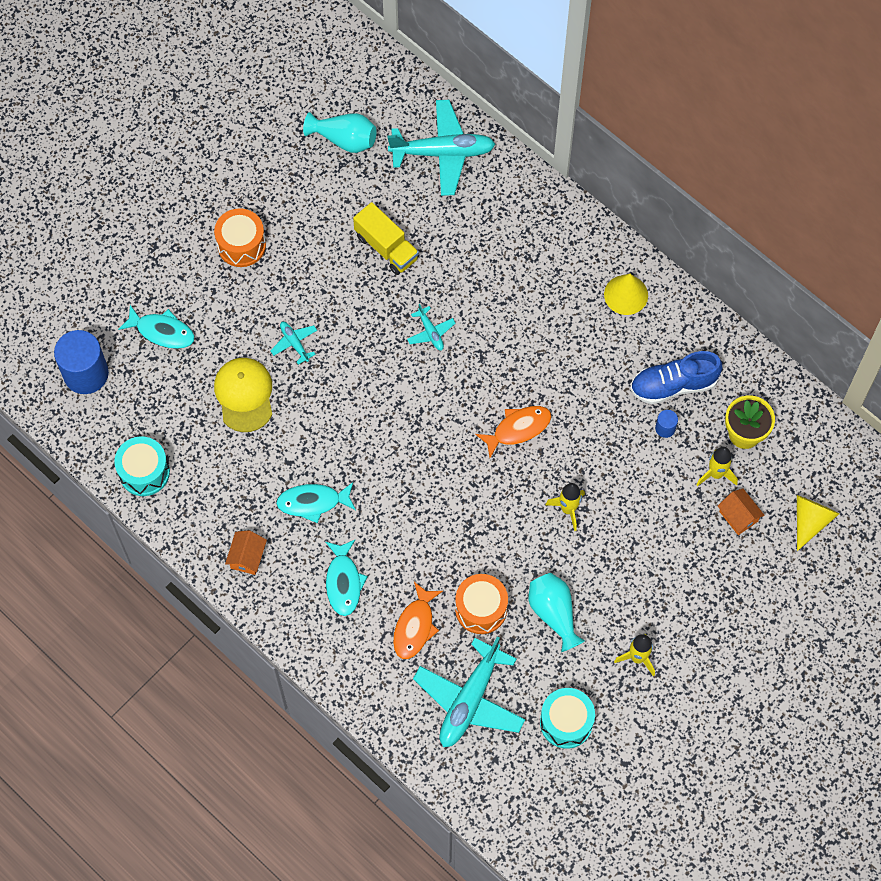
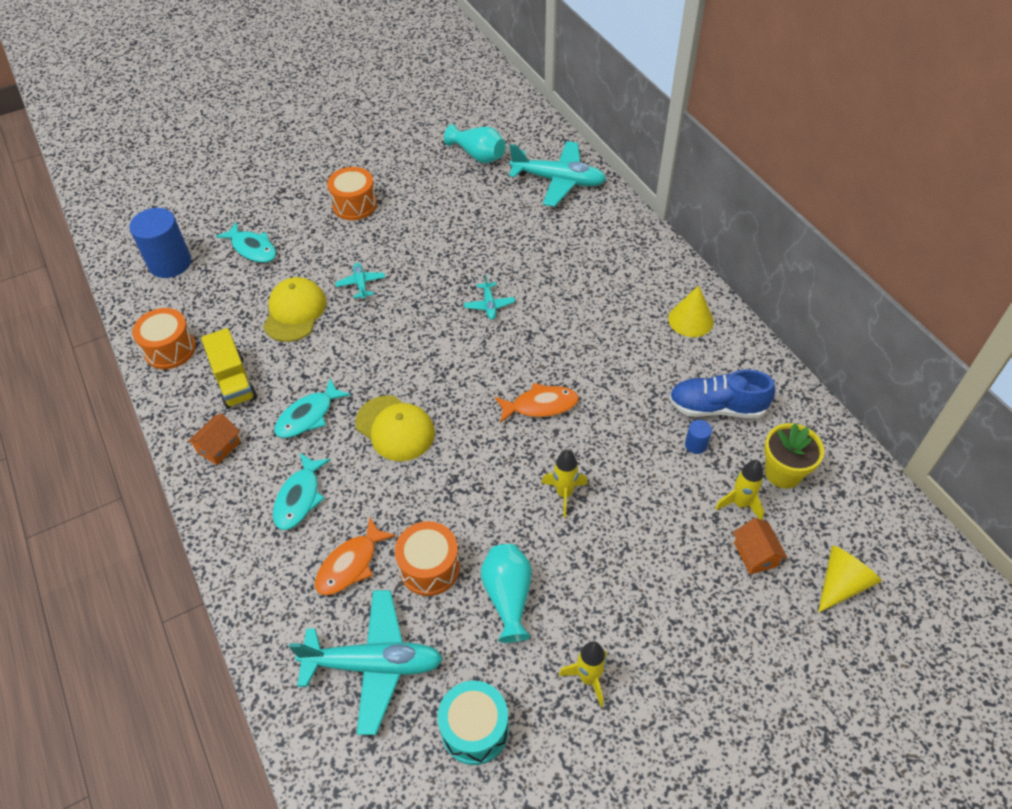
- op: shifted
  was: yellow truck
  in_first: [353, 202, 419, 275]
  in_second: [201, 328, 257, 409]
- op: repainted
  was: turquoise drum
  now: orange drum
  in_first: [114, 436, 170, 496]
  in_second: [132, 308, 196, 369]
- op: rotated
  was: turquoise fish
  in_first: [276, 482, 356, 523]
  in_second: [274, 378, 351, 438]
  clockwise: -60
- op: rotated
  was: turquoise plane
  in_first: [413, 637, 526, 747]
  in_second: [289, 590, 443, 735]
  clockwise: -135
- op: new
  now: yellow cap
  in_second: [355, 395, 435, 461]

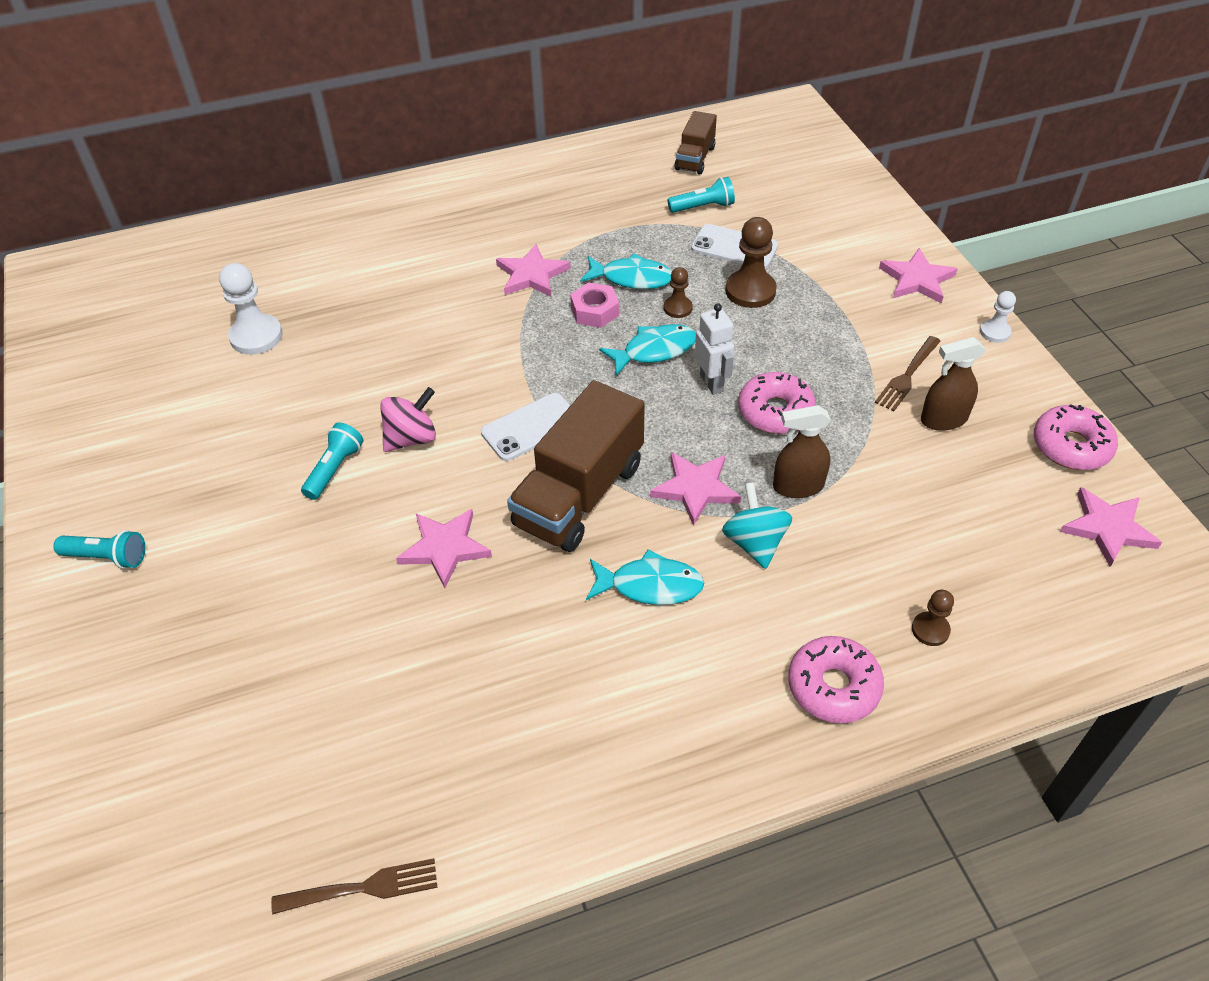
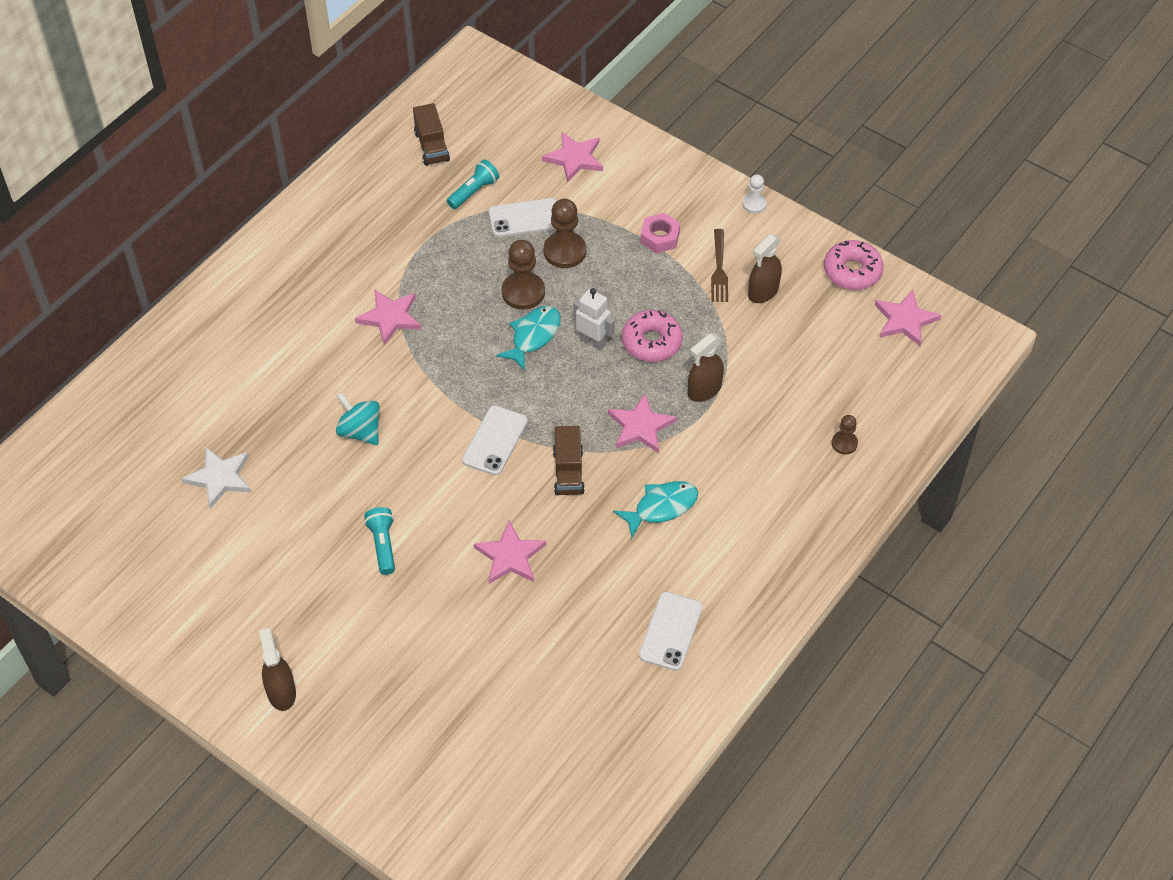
- op: shifted
  was: pink star
  in_first: [879, 248, 958, 303]
  in_second: [542, 132, 603, 183]
- op: gone
  was: turquoise fish
  in_first: [580, 254, 672, 289]
- op: swapped
  was: white pawn
  now: white star
  in_first: [219, 263, 283, 355]
  in_second: [182, 447, 252, 509]
- op: scaled
  was: brown pawn
  in_first: [664, 267, 693, 318]
  in_second: [502, 240, 545, 310]
  ratio: 1.76
- op: shifted
  was: pink nut
  in_first: [570, 282, 619, 328]
  in_second: [640, 213, 680, 253]
- op: scaled
  was: brown truck
  in_first: [507, 380, 645, 552]
  in_second: [553, 426, 585, 495]
  ratio: 0.54
- op: gone
  was: pink spinning top
  in_first: [380, 387, 436, 452]
- op: shifted
  was: turquoise spinning top
  in_first: [722, 482, 792, 569]
  in_second: [336, 392, 380, 445]
- op: swapped
  was: turquoise flashlight
  now: brown spray bottle
  in_first: [54, 530, 145, 569]
  in_second: [259, 628, 296, 711]
- op: gone
  was: pink donut
  in_first: [788, 636, 884, 723]
- op: gone
  was: brown fork
  in_first: [271, 858, 437, 915]
- op: new
  now: white phone
  in_second: [639, 592, 703, 671]

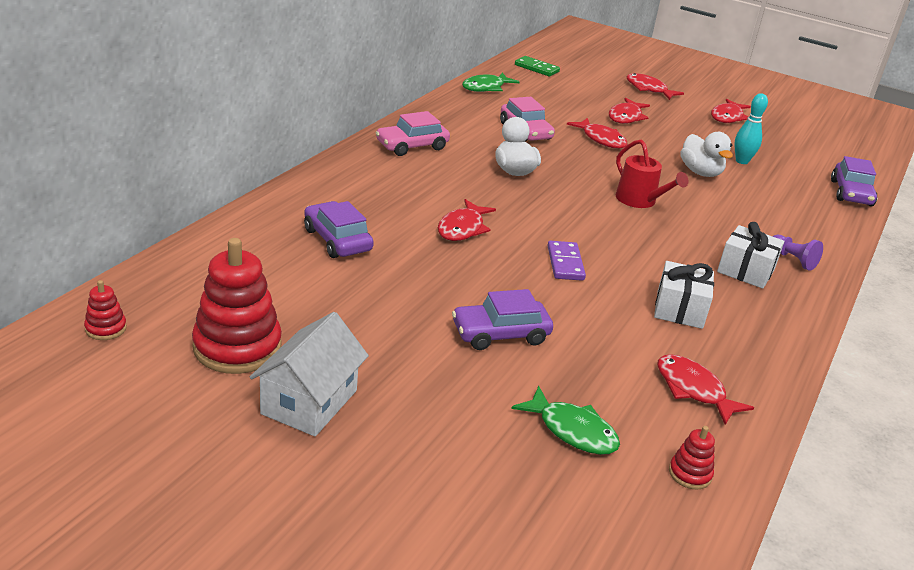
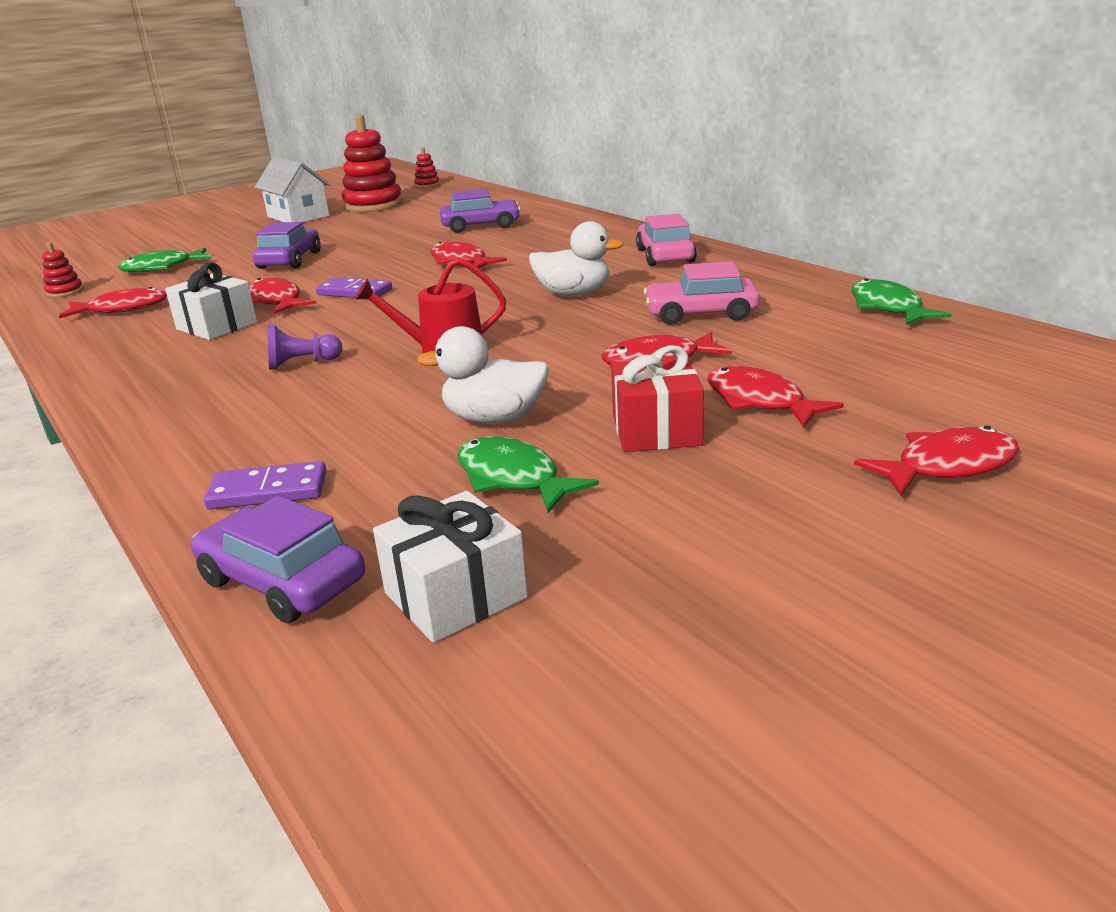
- op: gone
  was: green domino
  in_first: [515, 56, 560, 77]
- op: swapped
  was: turquoise bowling pin
  now: green fish
  in_first: [734, 93, 768, 164]
  in_second: [457, 436, 599, 513]
- op: shifted
  was: red fish
  in_first: [711, 99, 751, 123]
  in_second: [249, 278, 316, 314]
- op: shifted
  was: white gift
  in_first: [717, 222, 784, 289]
  in_second: [373, 491, 528, 643]
- op: shifted
  was: purple pawn
  in_first: [772, 235, 823, 271]
  in_second: [267, 324, 342, 370]
- op: new
  now: red gift
  in_second: [611, 345, 704, 452]
- op: new
  now: purple domino
  in_second: [204, 461, 327, 509]

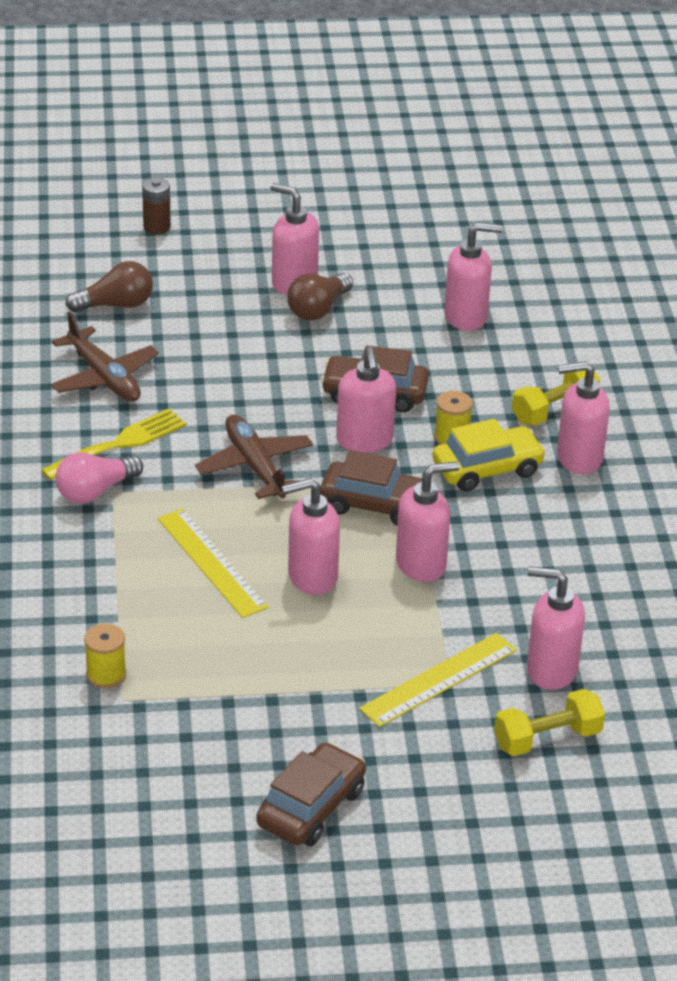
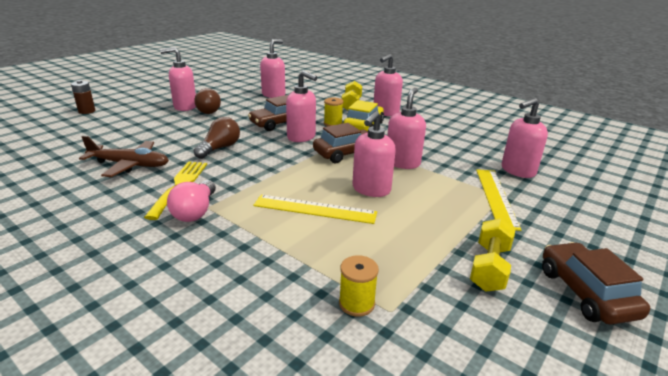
- op: shifted
  was: brown light bulb
  in_first: [66, 261, 153, 312]
  in_second: [194, 117, 240, 159]
- op: gone
  was: brown plane
  in_first: [195, 414, 313, 499]
- op: shifted
  was: yellow dumbbell
  in_first: [494, 689, 605, 756]
  in_second: [470, 218, 515, 292]

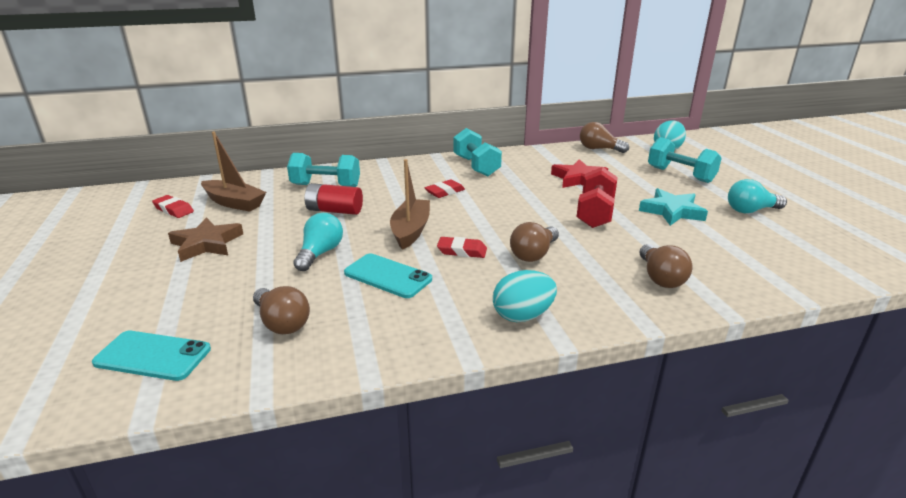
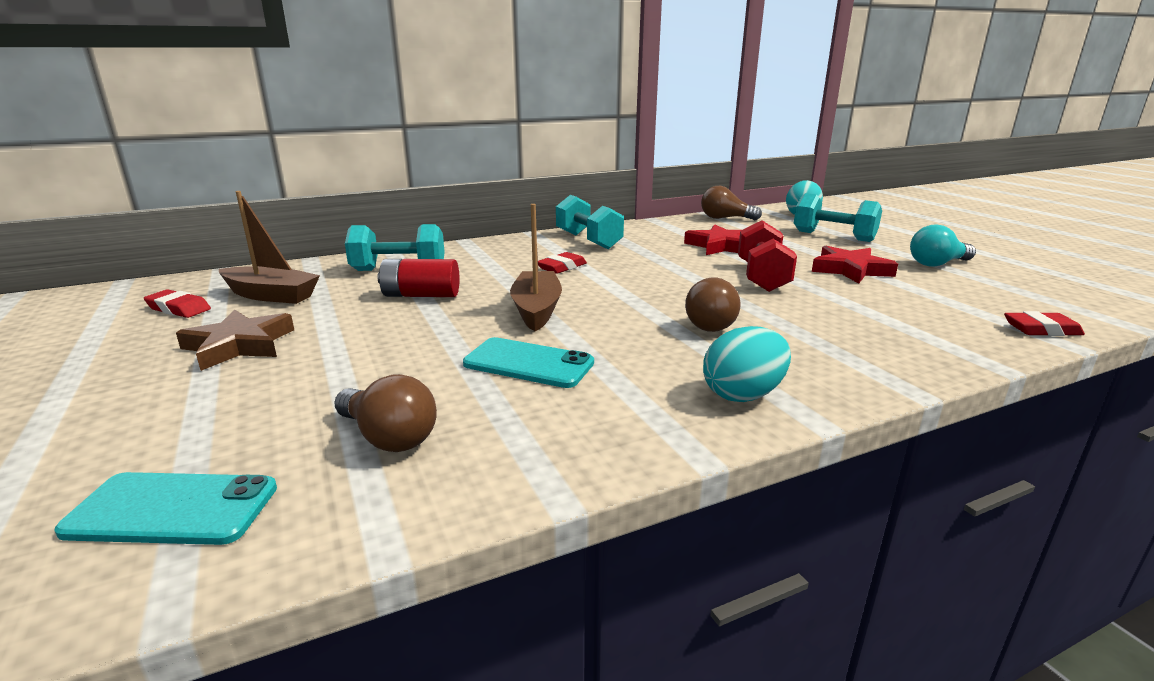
- op: repainted
  was: turquoise star
  now: red star
  in_first: [639, 188, 708, 226]
  in_second: [812, 245, 898, 284]
- op: gone
  was: turquoise light bulb
  in_first: [293, 213, 343, 271]
- op: shifted
  was: red eraser
  in_first: [437, 237, 487, 258]
  in_second: [1004, 311, 1085, 336]
- op: gone
  was: brown light bulb
  in_first: [640, 244, 692, 288]

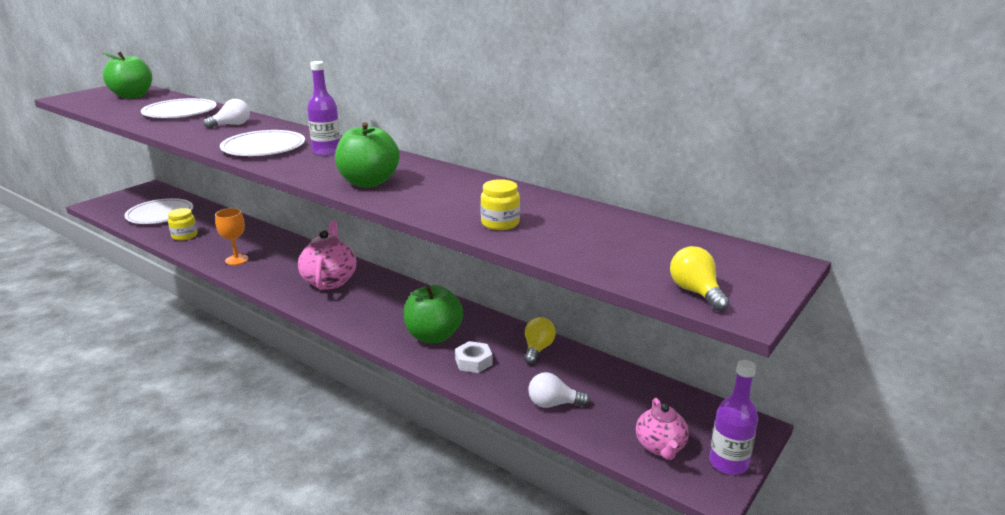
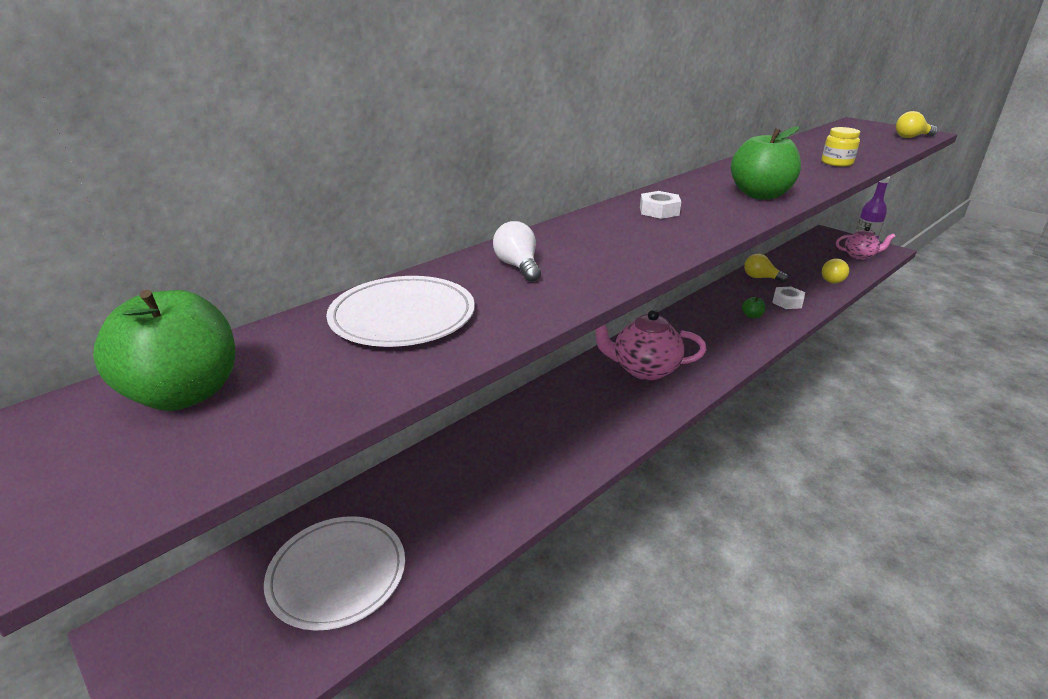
- op: swapped
  was: purple bottle
  now: white nut
  in_first: [307, 61, 340, 156]
  in_second: [640, 191, 681, 219]
- op: gone
  was: white plate
  in_first: [220, 130, 305, 156]
- op: gone
  was: yellow jar
  in_first: [168, 208, 197, 241]
- op: gone
  was: orange goblet
  in_first: [215, 208, 248, 265]
- op: scaled
  was: green apple
  in_first: [404, 285, 463, 343]
  in_second: [742, 297, 765, 318]
  ratio: 0.41
- op: repainted
  was: white light bulb
  now: yellow light bulb
  in_first: [528, 372, 590, 408]
  in_second: [822, 258, 849, 284]

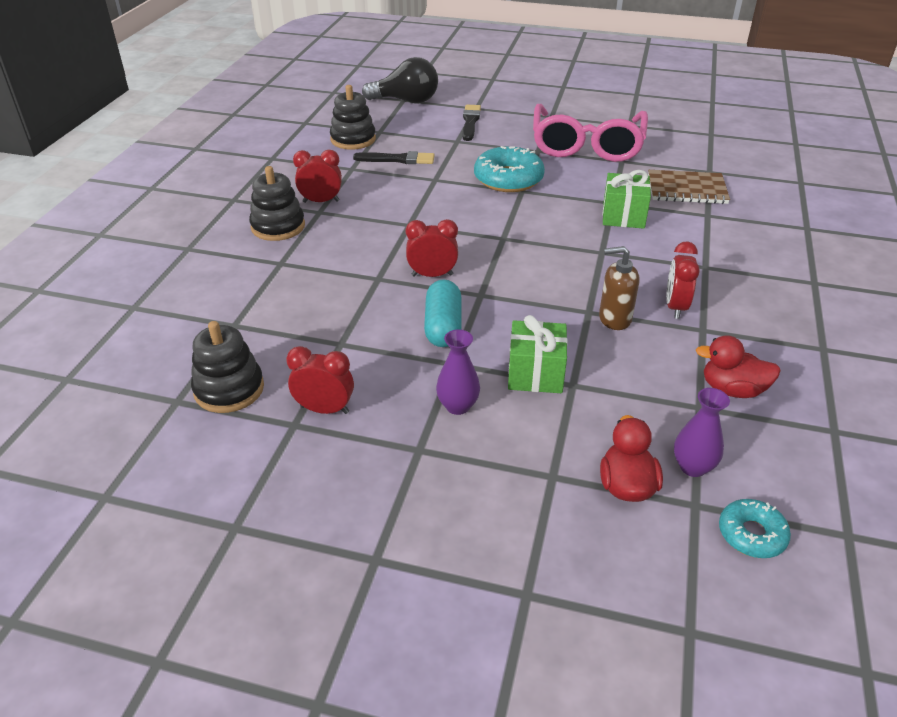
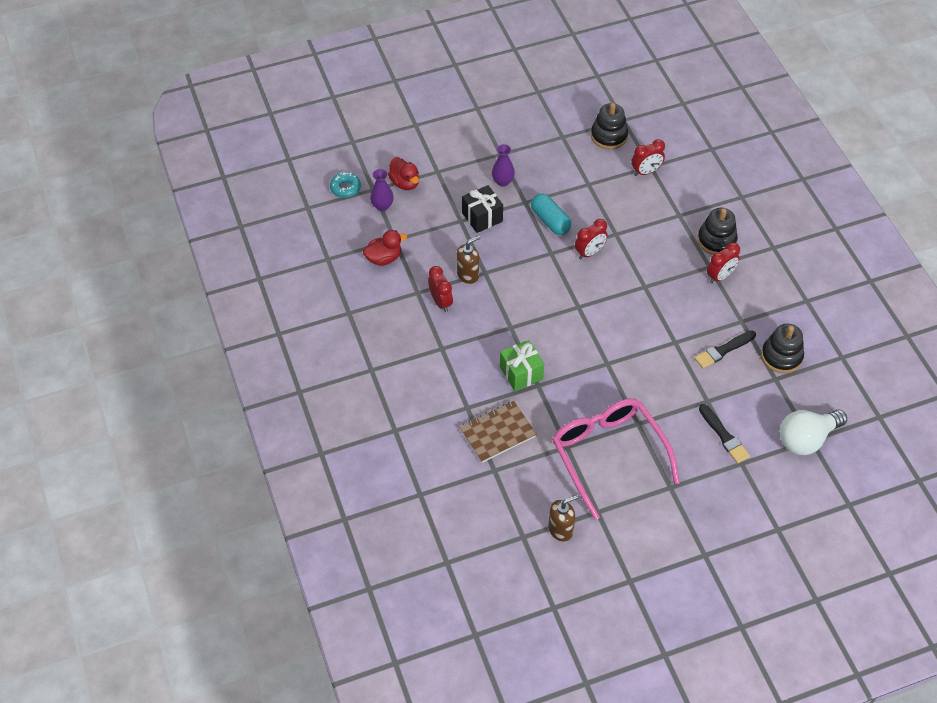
- op: repainted
  was: black light bulb
  now: white light bulb
  in_first: [362, 57, 438, 103]
  in_second: [780, 410, 847, 455]
- op: gone
  was: turquoise donut
  in_first: [474, 146, 545, 192]
- op: repainted
  was: green gift
  now: black gift
  in_first: [508, 315, 568, 393]
  in_second: [462, 185, 503, 233]
- op: shifted
  was: red clock
  in_first: [286, 346, 354, 414]
  in_second: [631, 139, 665, 176]
- op: new
  now: brown soap dispenser
  in_second: [548, 495, 578, 541]

